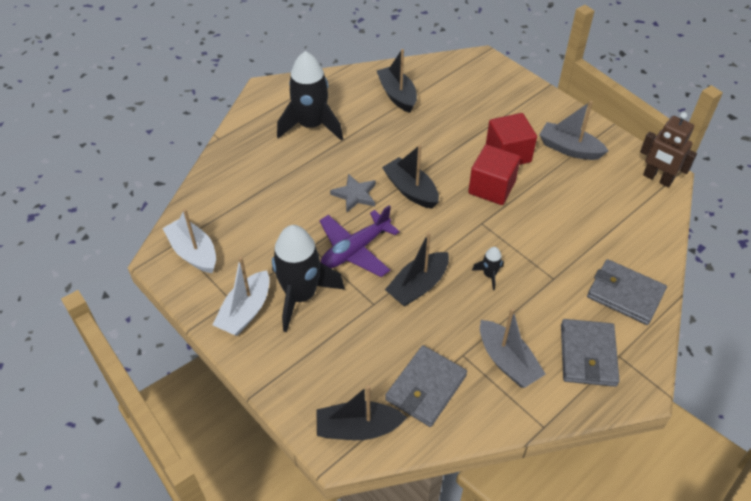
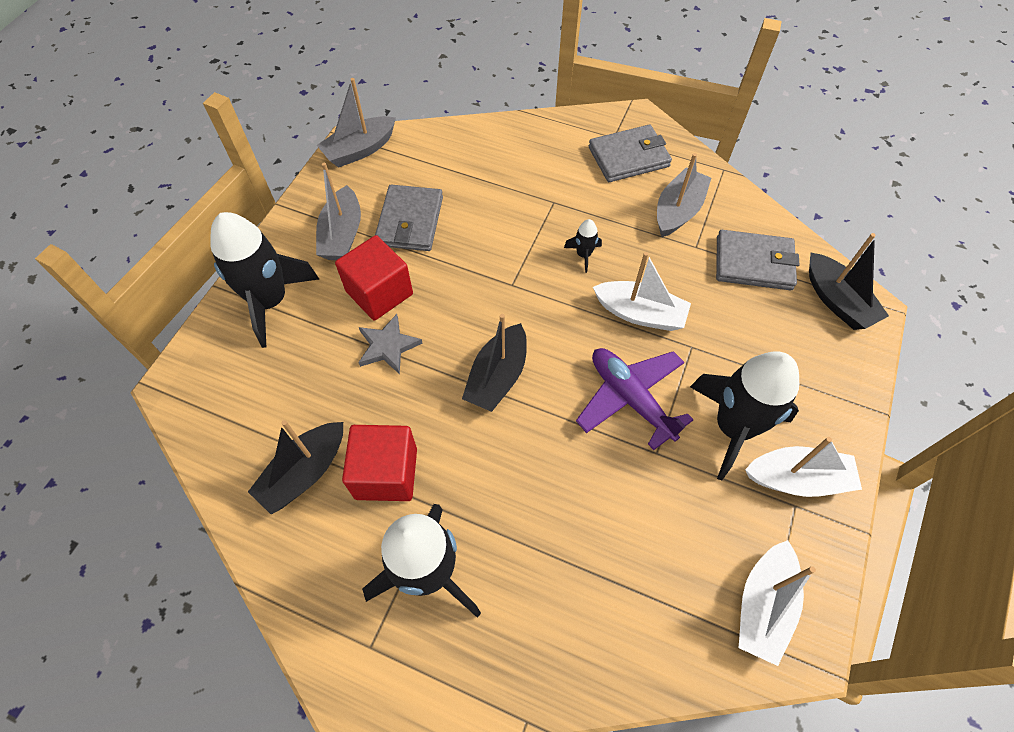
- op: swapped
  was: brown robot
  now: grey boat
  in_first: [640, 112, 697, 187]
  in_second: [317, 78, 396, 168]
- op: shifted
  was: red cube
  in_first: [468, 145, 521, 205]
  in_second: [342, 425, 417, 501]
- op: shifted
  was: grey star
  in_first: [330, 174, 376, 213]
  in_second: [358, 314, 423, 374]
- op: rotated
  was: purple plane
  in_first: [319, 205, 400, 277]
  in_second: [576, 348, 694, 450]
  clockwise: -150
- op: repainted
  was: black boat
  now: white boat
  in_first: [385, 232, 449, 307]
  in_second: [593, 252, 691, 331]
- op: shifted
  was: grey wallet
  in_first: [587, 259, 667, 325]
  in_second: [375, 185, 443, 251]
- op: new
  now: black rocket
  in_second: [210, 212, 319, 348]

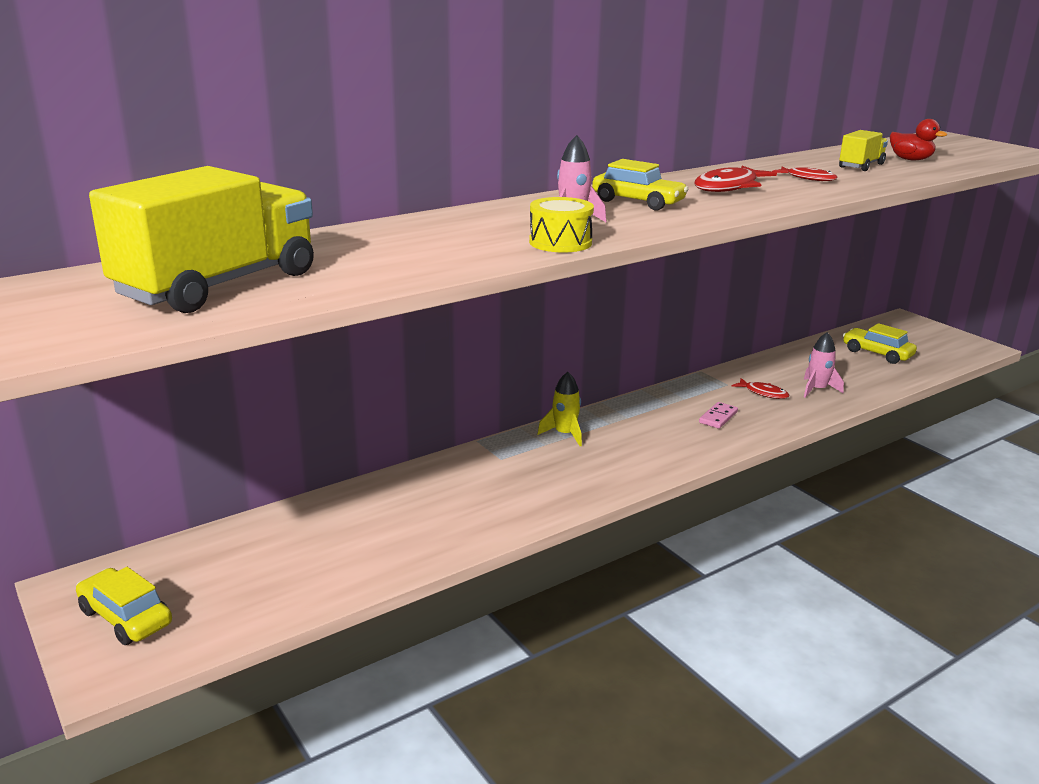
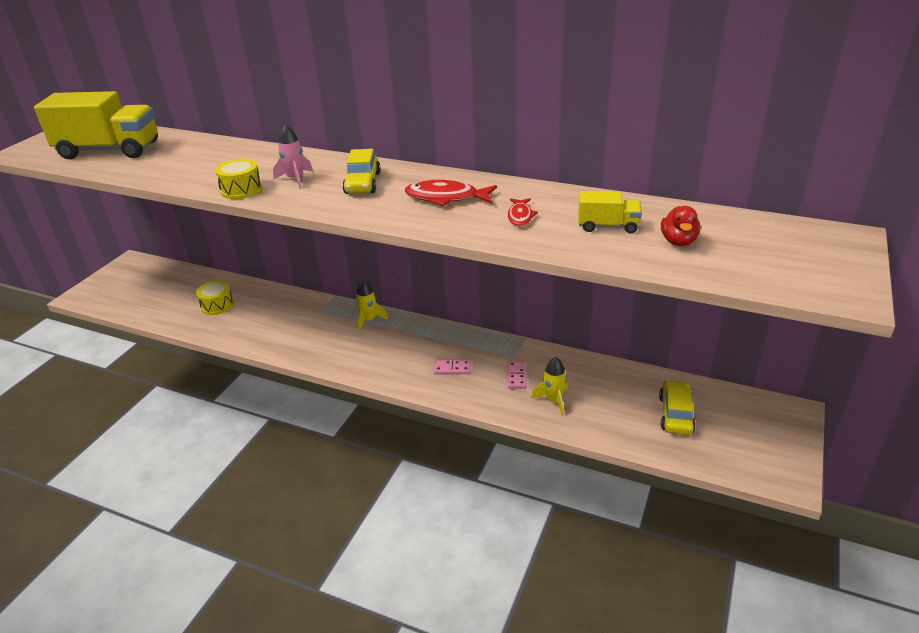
- op: repainted
  was: pink rocket
  now: yellow rocket
  in_first: [804, 332, 844, 398]
  in_second: [531, 357, 568, 416]
- op: swapped
  was: red fish
  now: pink domino
  in_first: [732, 378, 789, 399]
  in_second: [508, 362, 527, 389]
- op: gone
  was: yellow car
  in_first: [76, 567, 172, 645]
- op: new
  now: yellow drum
  in_second: [196, 281, 234, 315]

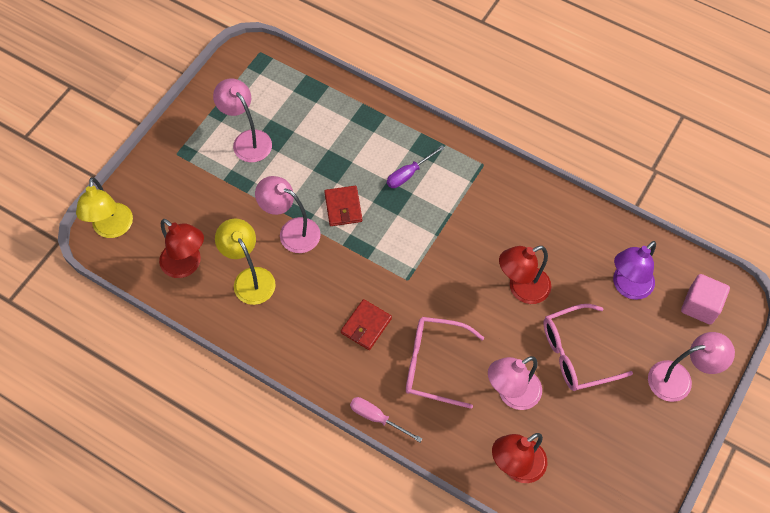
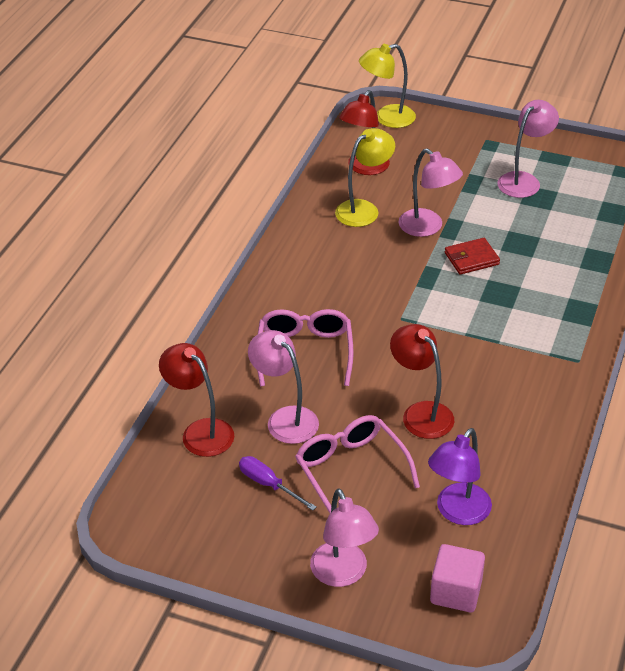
- op: shifted
  was: purple screwdriver
  in_first: [387, 146, 444, 188]
  in_second: [239, 456, 316, 511]
- op: rotated
  was: pink lamp
  in_first: [255, 176, 321, 253]
  in_second: [398, 149, 463, 237]
  clockwise: 120
- op: rotated
  was: purple lamp
  in_first: [613, 241, 656, 300]
  in_second: [428, 428, 492, 525]
  clockwise: -90
- op: gone
  was: red wallet
  in_first: [341, 299, 392, 350]
- op: gone
  was: pink screwdriver
  in_first: [350, 397, 422, 442]

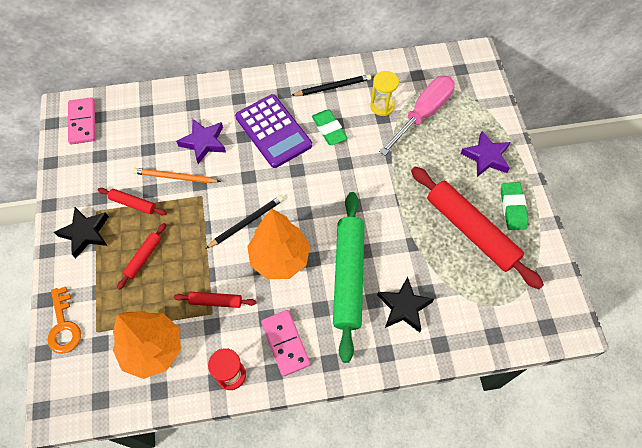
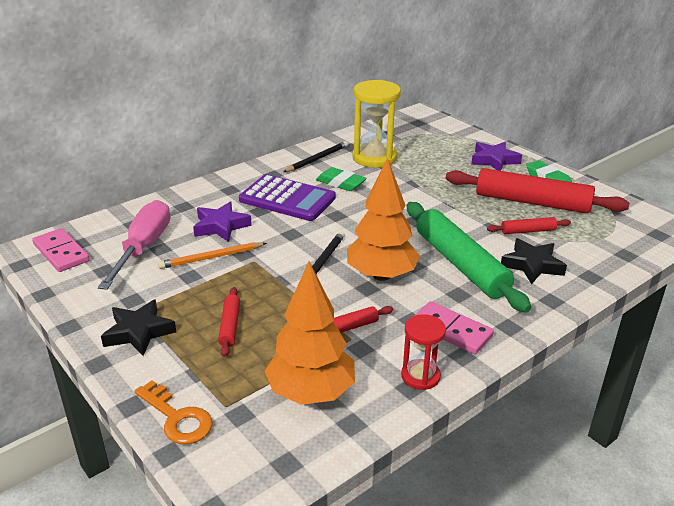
- op: scaled
  was: yellow hourglass
  in_first: [370, 71, 399, 116]
  in_second: [352, 80, 401, 168]
  ratio: 1.76
- op: shifted
  was: pink screwdriver
  in_first: [379, 76, 455, 155]
  in_second: [98, 200, 170, 290]
- op: shifted
  was: red rolling pin
  in_first: [98, 188, 167, 215]
  in_second: [487, 217, 571, 234]

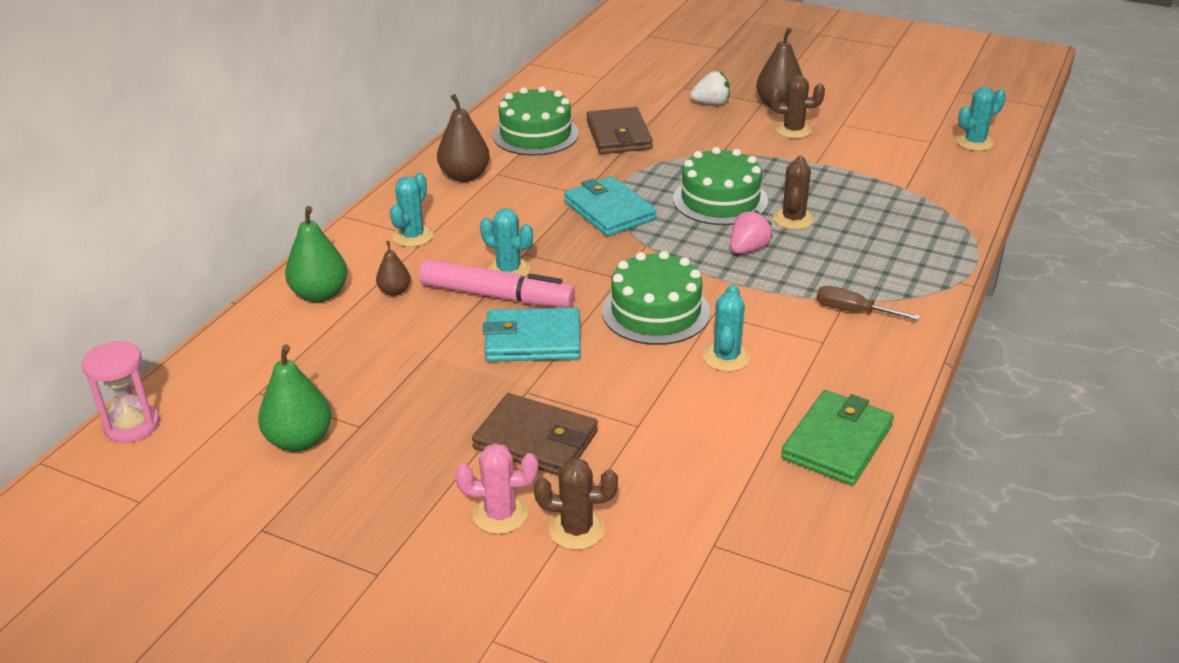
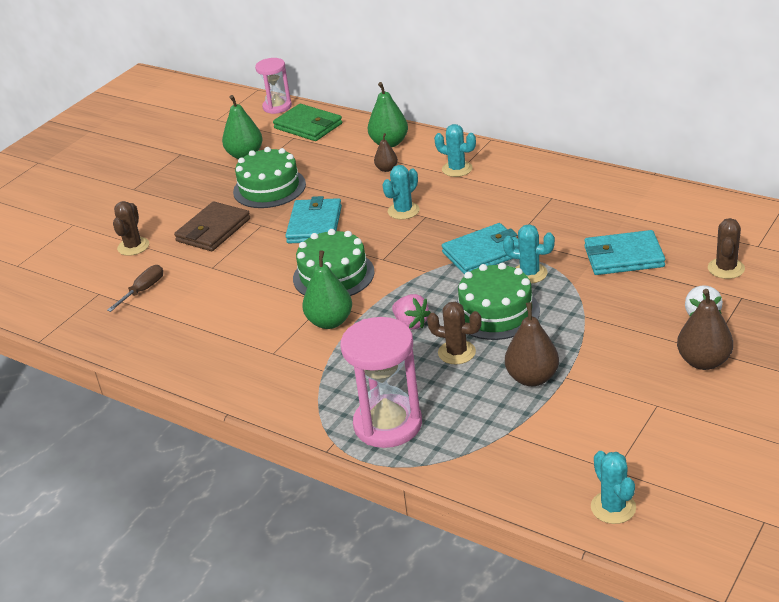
- op: shifted
  was: brown cactus
  in_first: [770, 75, 825, 139]
  in_second: [708, 218, 745, 279]
- op: shifted
  was: green cake
  in_first: [493, 86, 579, 156]
  in_second: [233, 147, 306, 208]
- op: shifted
  was: brown pear
  in_first: [437, 94, 490, 182]
  in_second: [505, 302, 559, 386]
- op: repainted
  was: brown wallet
  now: turquoise wallet
  in_first: [586, 107, 653, 154]
  in_second: [584, 230, 665, 275]
- op: gone
  was: pink marker
  in_first: [419, 259, 575, 308]
- op: shifted
  was: turquoise cactus
  in_first: [703, 284, 751, 372]
  in_second: [503, 224, 555, 284]
- op: shifted
  was: brown screwdriver
  in_first: [816, 286, 920, 320]
  in_second: [107, 265, 163, 312]
- op: shifted
  was: green wallet
  in_first: [781, 390, 894, 486]
  in_second: [273, 104, 342, 141]
- op: gone
  was: pink cactus
  in_first: [455, 443, 538, 534]
- op: new
  now: green pear
  in_second: [302, 250, 352, 329]
- op: new
  now: pink hourglass
  in_second: [340, 317, 422, 448]

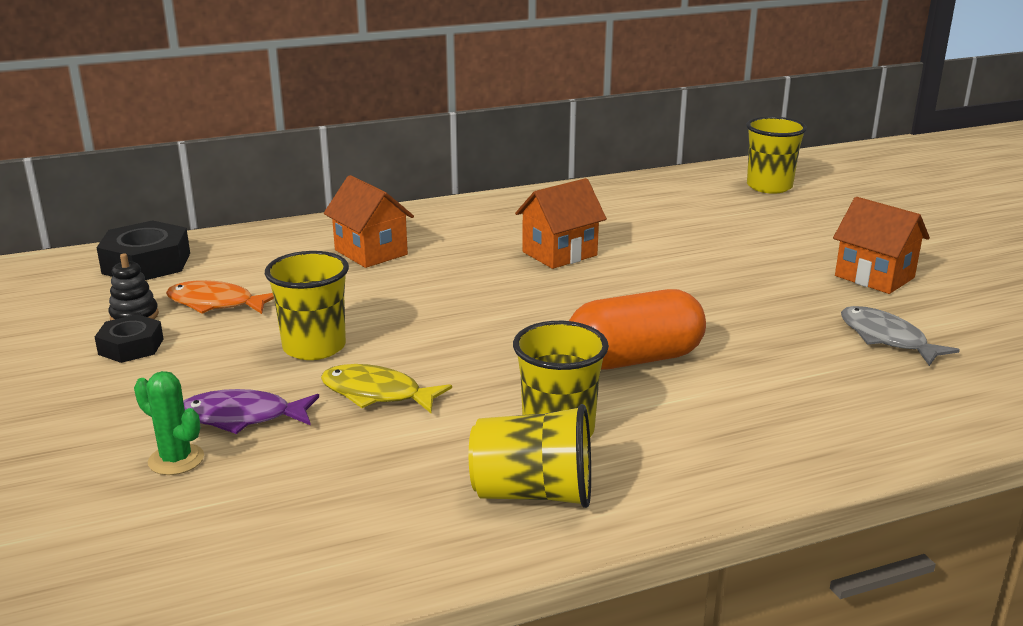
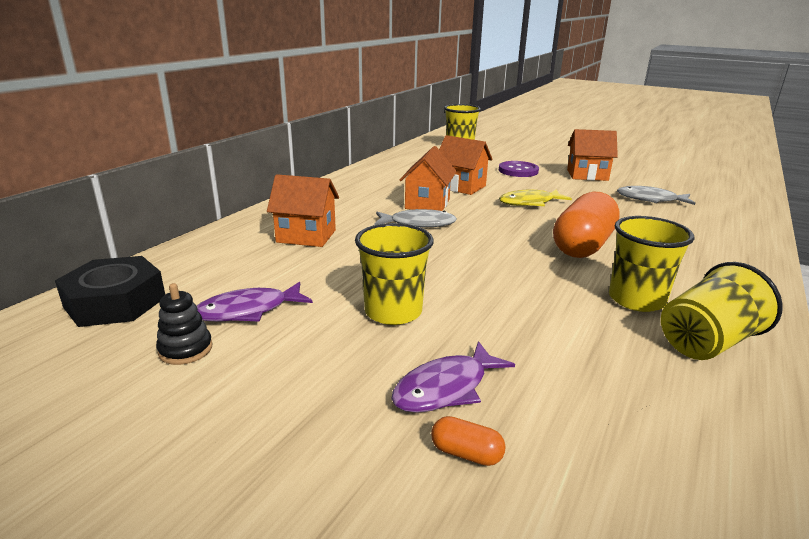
- op: repainted
  was: orange fish
  now: purple fish
  in_first: [166, 280, 274, 314]
  in_second: [197, 282, 313, 322]
- op: gone
  was: black nut
  in_first: [95, 314, 164, 363]
- op: shifted
  was: yellow fish
  in_first: [321, 364, 452, 413]
  in_second: [499, 190, 572, 206]
- op: swapped
  was: green cactus
  now: orange capsule
  in_first: [134, 371, 204, 475]
  in_second: [431, 416, 506, 466]
- op: new
  now: orange house
  in_second: [439, 135, 493, 195]
- op: new
  now: purple button
  in_second: [499, 161, 539, 177]
- op: new
  now: grey fish
  in_second: [375, 209, 457, 227]

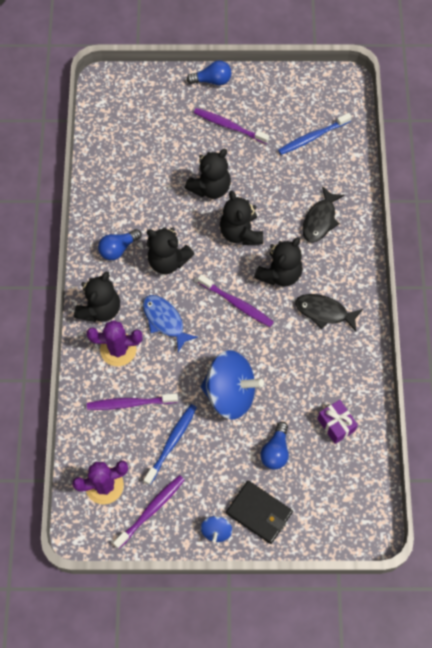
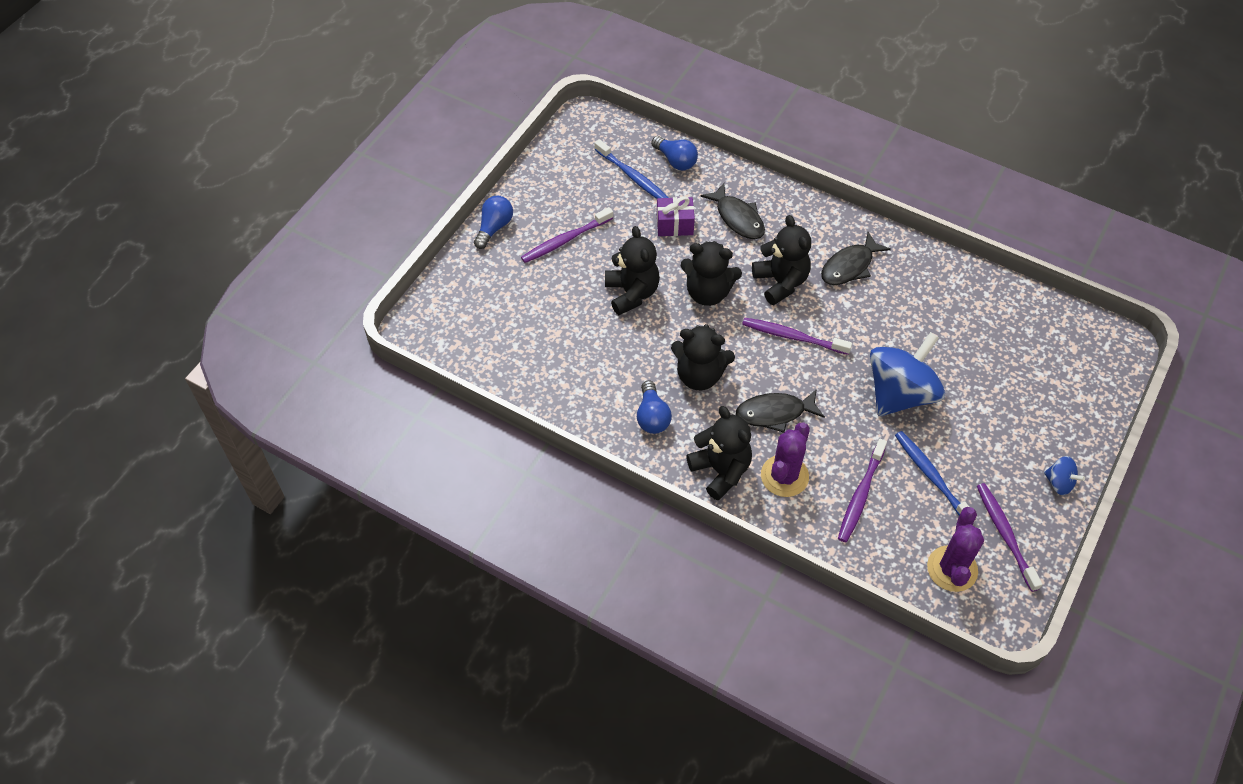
- op: rotated
  was: blue toothbrush
  in_first: [278, 113, 352, 155]
  in_second: [594, 139, 668, 199]
  clockwise: -45
- op: rotated
  was: black teddy bear
  in_first: [147, 227, 194, 274]
  in_second: [671, 324, 735, 390]
  clockwise: 45
- op: rotated
  was: purple toothbrush
  in_first: [198, 274, 274, 327]
  in_second: [742, 318, 852, 355]
  clockwise: -135
- op: repainted
  was: blue fish
  now: black fish
  in_first: [143, 295, 198, 352]
  in_second: [736, 389, 825, 433]
- op: shifted
  was: purple gift
  in_first: [318, 400, 358, 444]
  in_second: [657, 196, 695, 236]
- op: shifted
  was: blue light bulb
  in_first: [260, 422, 289, 470]
  in_second: [651, 136, 698, 170]
- op: gone
  was: black wallet
  in_first: [226, 481, 293, 544]

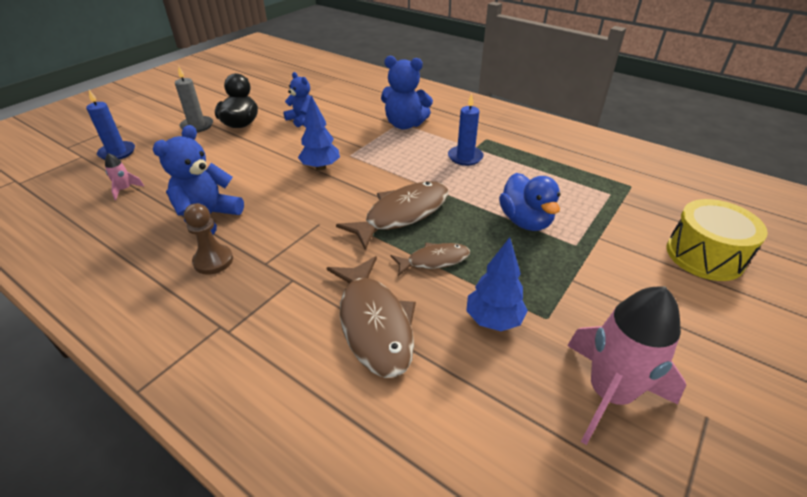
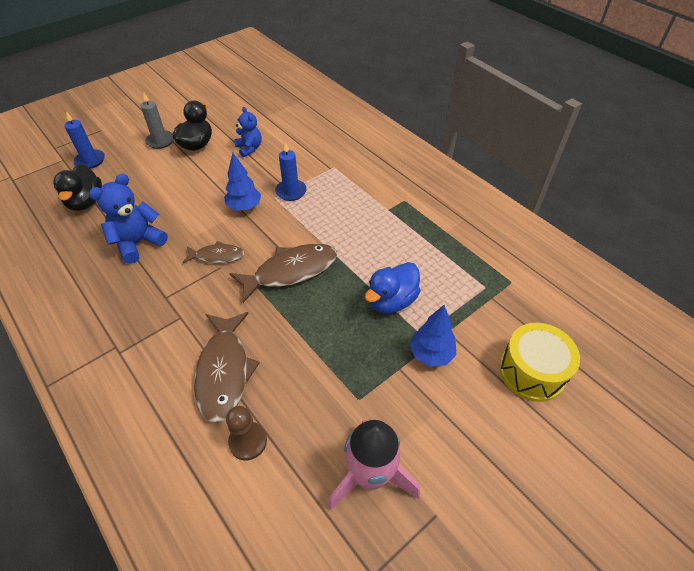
- op: gone
  was: blue teddy bear
  in_first: [381, 55, 433, 130]
- op: shifted
  was: blue candle
  in_first: [448, 94, 484, 166]
  in_second: [275, 142, 307, 201]
- op: swapped
  was: pink rocket
  now: black duck
  in_first: [105, 153, 144, 200]
  in_second: [53, 164, 102, 211]
- op: rotated
  was: blue duck
  in_first: [499, 173, 560, 231]
  in_second: [365, 262, 421, 313]
  clockwise: 45
- op: shifted
  was: brown pawn
  in_first: [184, 203, 233, 275]
  in_second: [226, 406, 267, 460]
- op: shifted
  was: blue tree
  in_first: [466, 237, 528, 331]
  in_second: [409, 305, 456, 367]
- op: shifted
  was: brown fish
  in_first: [390, 243, 470, 276]
  in_second: [183, 241, 245, 263]

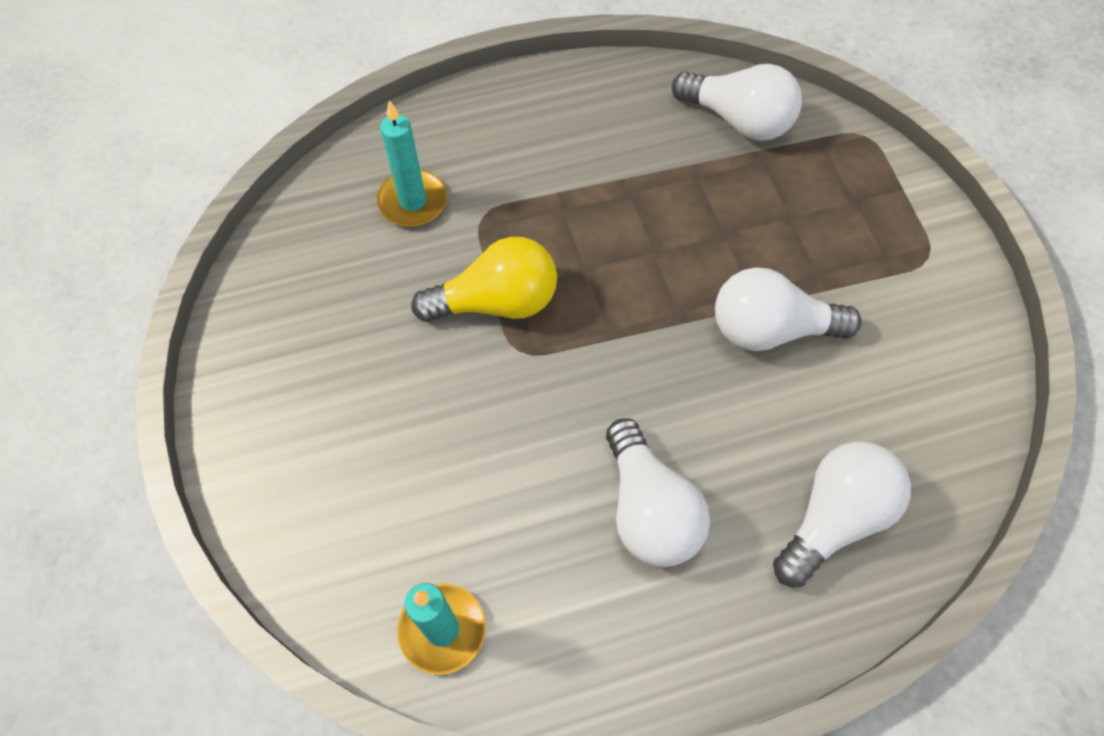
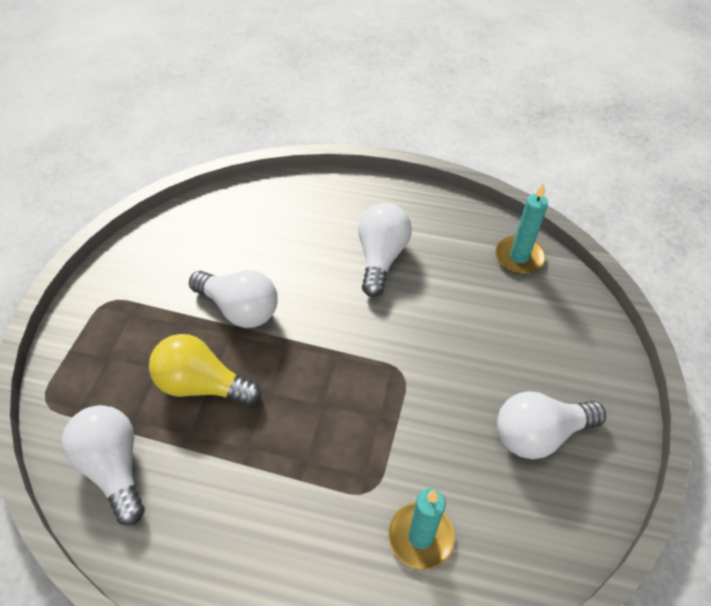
- op: shifted
  was: yellow light bulb
  in_first: [411, 237, 557, 322]
  in_second: [149, 334, 261, 407]
- op: shifted
  was: white light bulb
  in_first: [773, 442, 911, 587]
  in_second: [497, 391, 606, 459]

